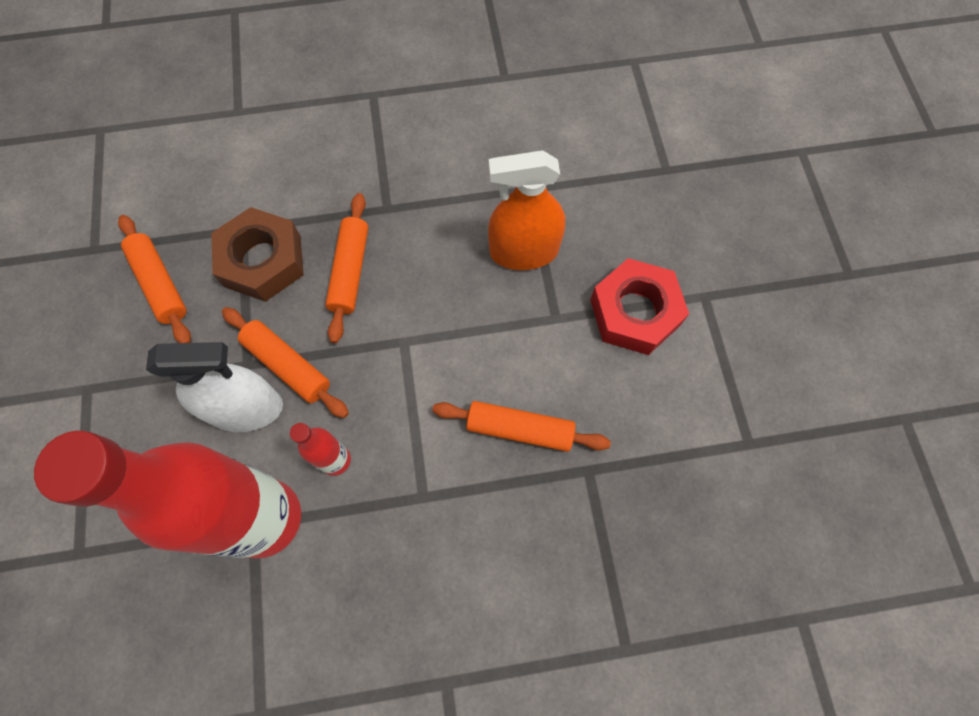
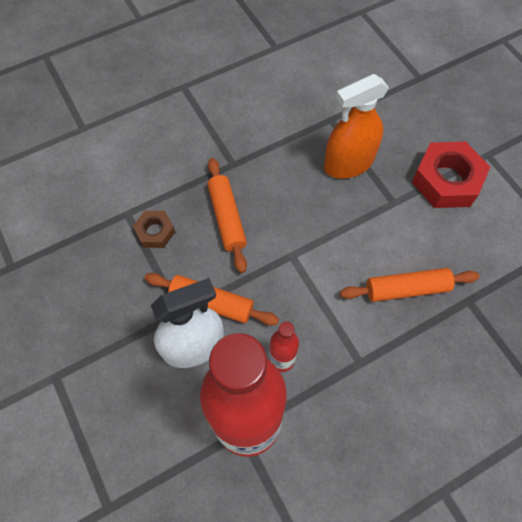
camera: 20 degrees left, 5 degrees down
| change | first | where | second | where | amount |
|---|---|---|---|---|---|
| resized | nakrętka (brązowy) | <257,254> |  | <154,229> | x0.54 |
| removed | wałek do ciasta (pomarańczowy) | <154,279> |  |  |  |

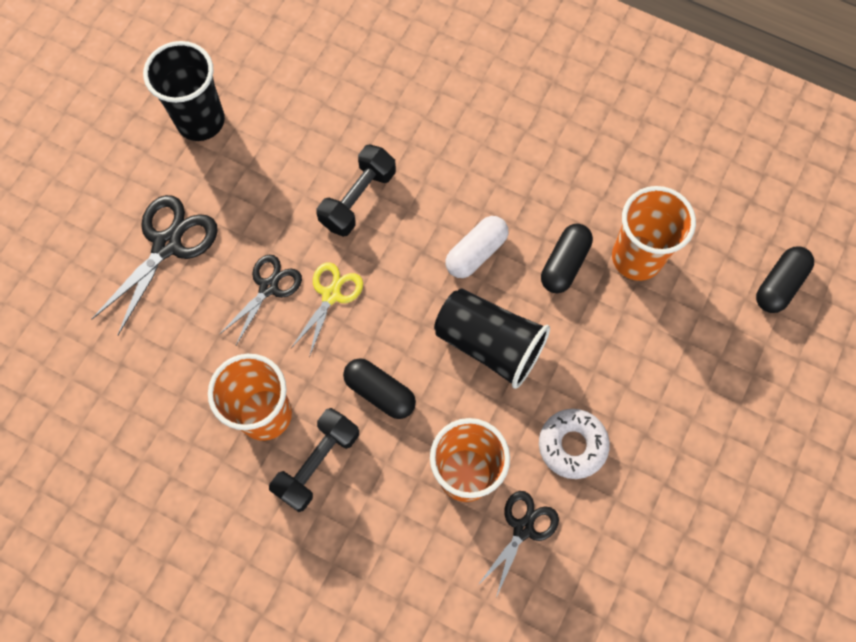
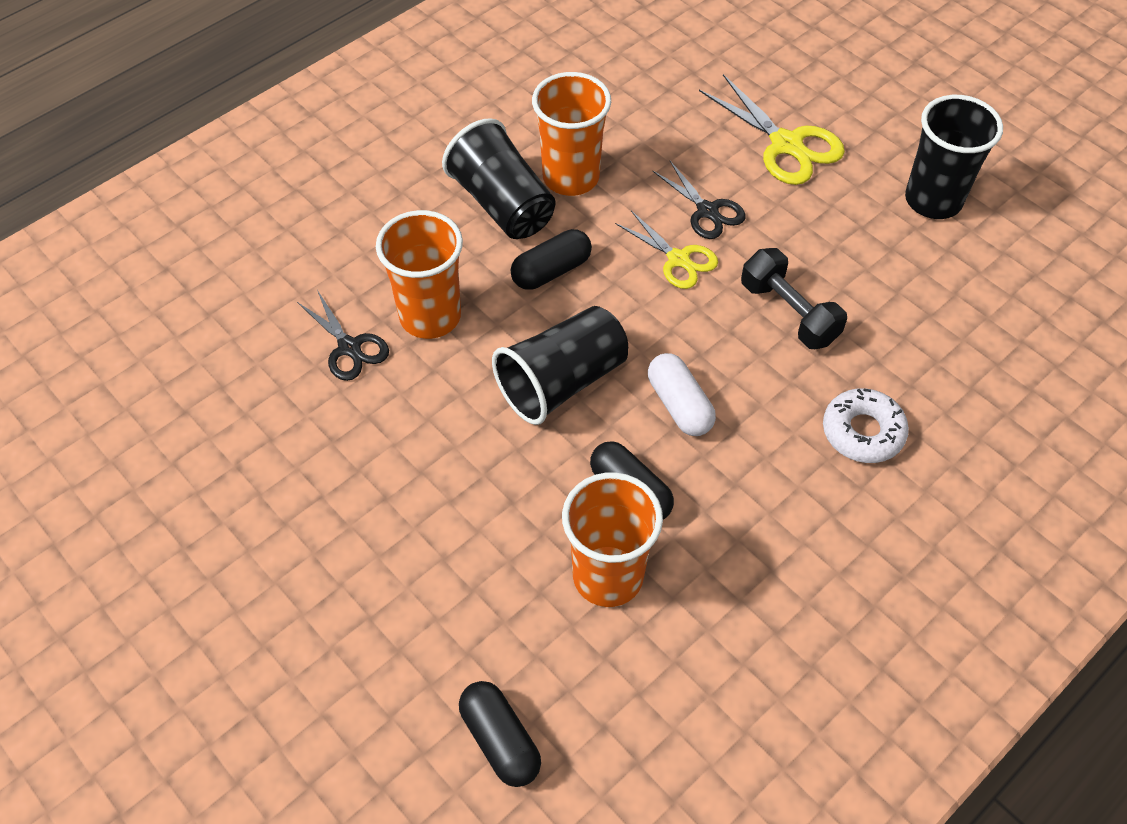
camera: 110 degrees right, 15 degrees down
| change | first | where | second | where | amount |
|---|---|---|---|---|---|
| recoloured | nożyczki (czarny) | <154,265> | nożyczki (żółty) | <772,129> |  |
| replaced | hantel (czarny) | <314,460> | szklanka (czarny) | <499,178> |  |
| moved | donut (biały) | <574,444> |  | <866,425> |  |

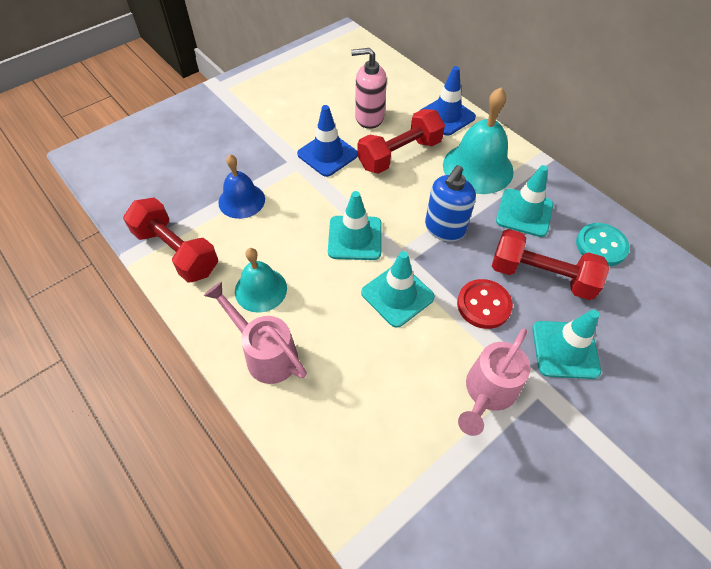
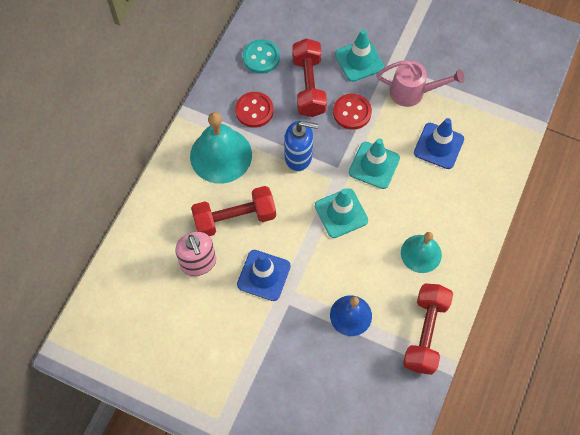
camera: 115 degrees left, 10 degrees up
| change | first | where | second | where | amount |
|---|---|---|---|---|---|
| moved | pachołek (niebieski) | <447,101> |  | <439,143> |  |
| turned | hantel (czerwony) | <401,141> |  | <233,211> | 45 degrees counterclockwise |
| replaced | pachołek (turkusowy) | <524,201> | guzik (czerwony) | <254,110> |  |
| removed | konewka (różowy) | <255,333> |  |  |  |

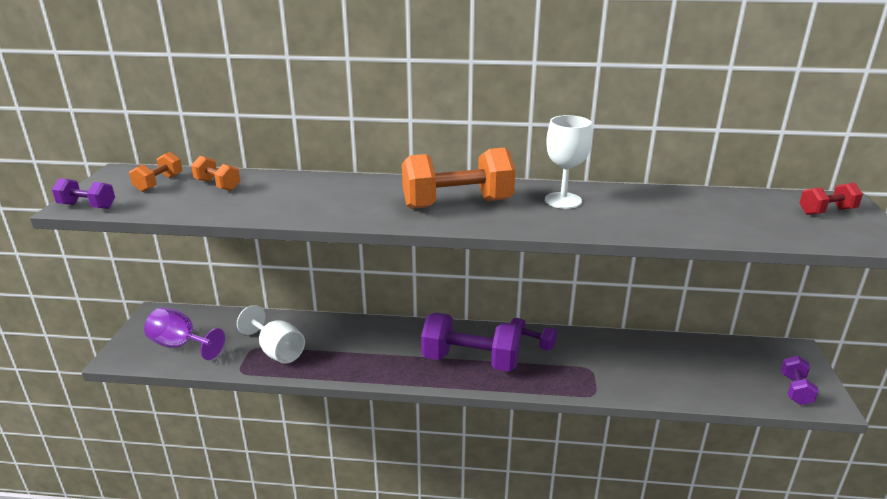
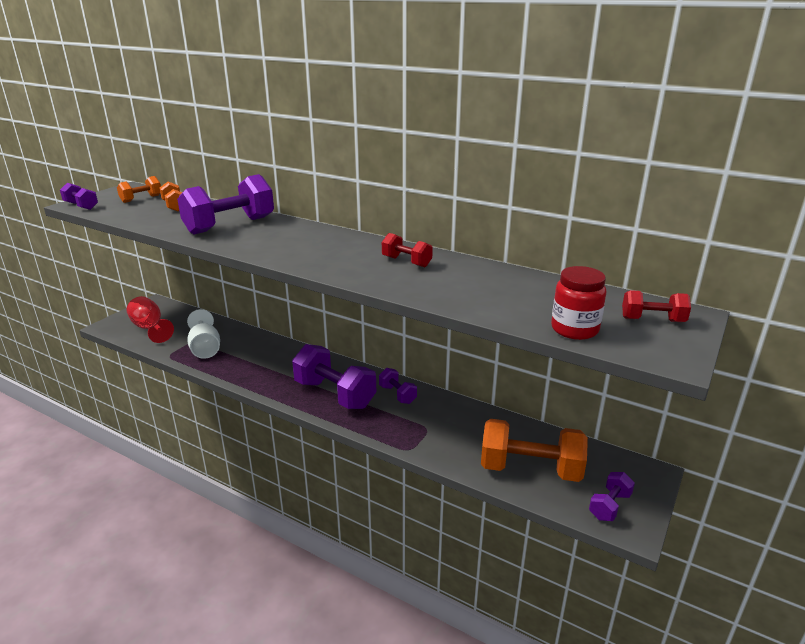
camera: 25 degrees right, 0 degrees up
| change | first | where | second | where | amount |
|---|---|---|---|---|---|
| replaced | kielich (biały) | <568,162> | hantel (czerwony) | <407,250> |  |
| moved | hantel (pomarańczowy) | <458,178> |  | <534,450> |  |
| recoloured | kielich (fioletowy) | <184,334> | kielich (czerwony) | <150,319> |  |
| added |  |  | hantel (fioletowy) | <225,204> |  |
| added |  |  | słoik (czerwony) | <578,303> |  |

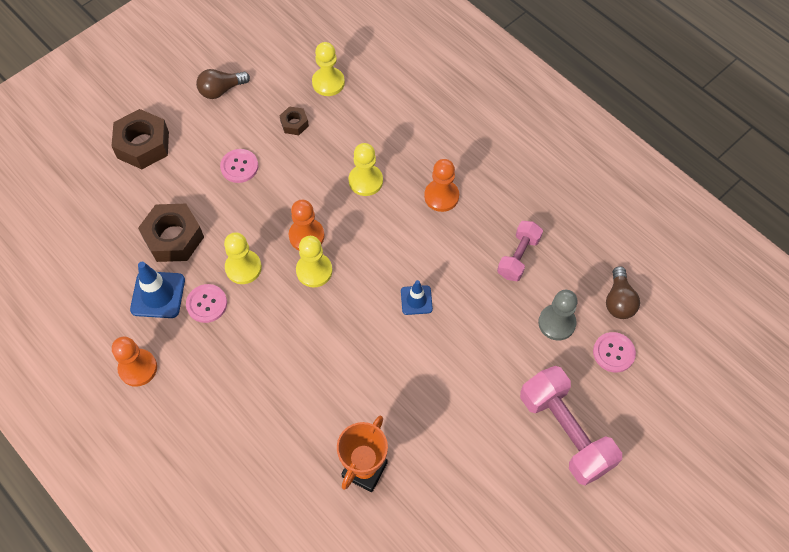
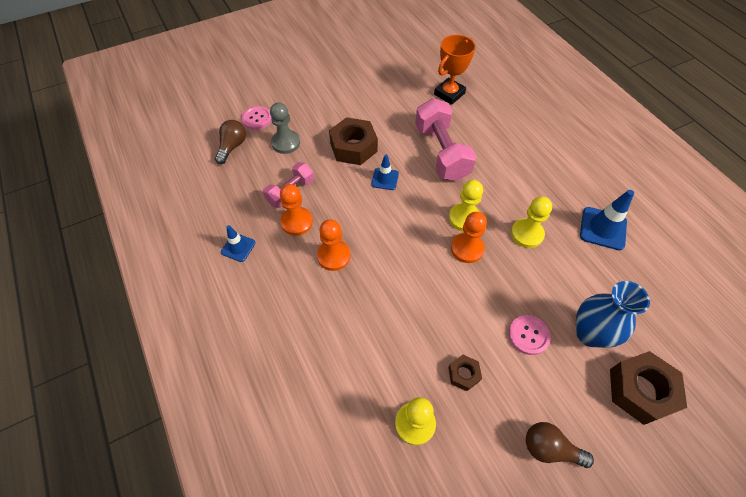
camera: 165 degrees left, 5 degrees down
| change | first | where | second | where | amount |
|---|---|---|---|---|---|
| turned | żarówka (brązowy) | <223,84> |  | <560,445> | 150 degrees counterclockwise |
| removed | pionek (żółty) | <366,169> |  |  |  |
| moved | nakrętka (brązowy) | <171,233> |  | <353,141> |  |
| removed | guzik (różowy) | <206,303> |  |  |  |
| moved | pionek (pomarańczowy) | <134,361> |  | <296,210> |  |
| moved | hantel (różowy) | <571,425> |  | <446,139> |  |
| added |  |  | pachołek (niebieski) | <238,243> |  |
| added |  |  | wazon (niebieski) | <613,314> |  |

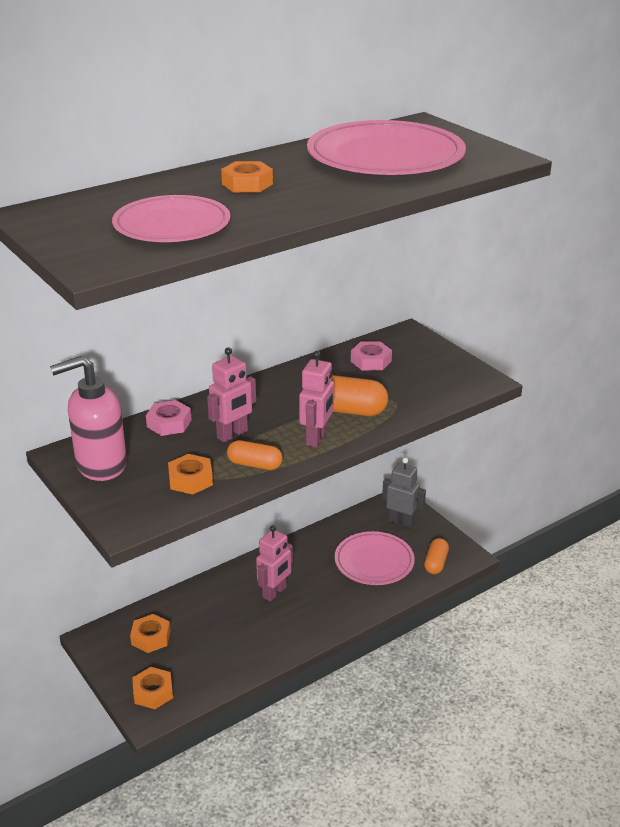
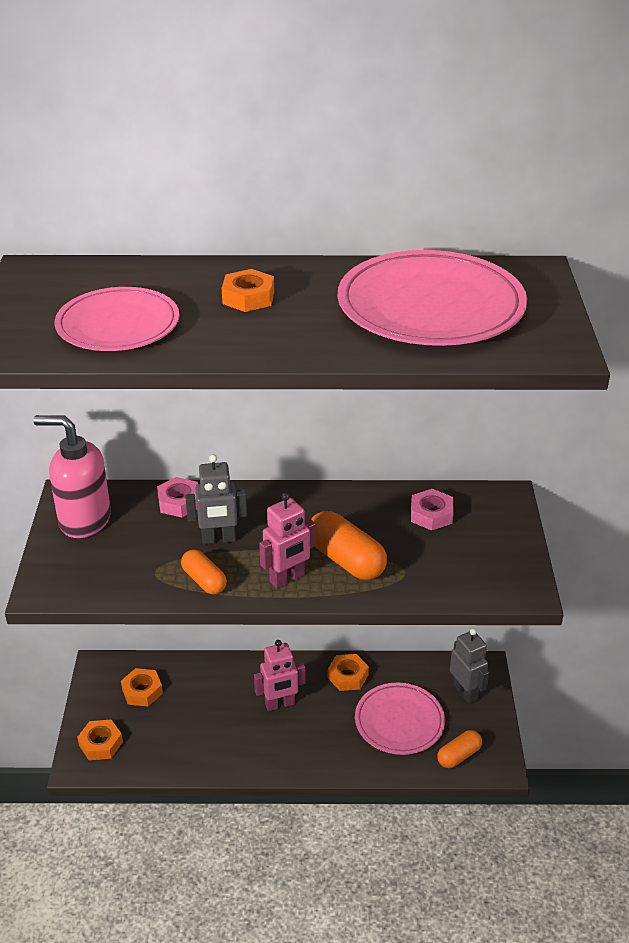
camera: 35 degrees right, 5 degrees up
| change | first | where | second | where | amount |
|---|---|---|---|---|---|
| recoloured | robot (różowy) | <231,395> | robot (szary) | <216,499> |  |
| moved | nakrętka (pomarańczowy) | <190,474> |  | <348,672> |  |

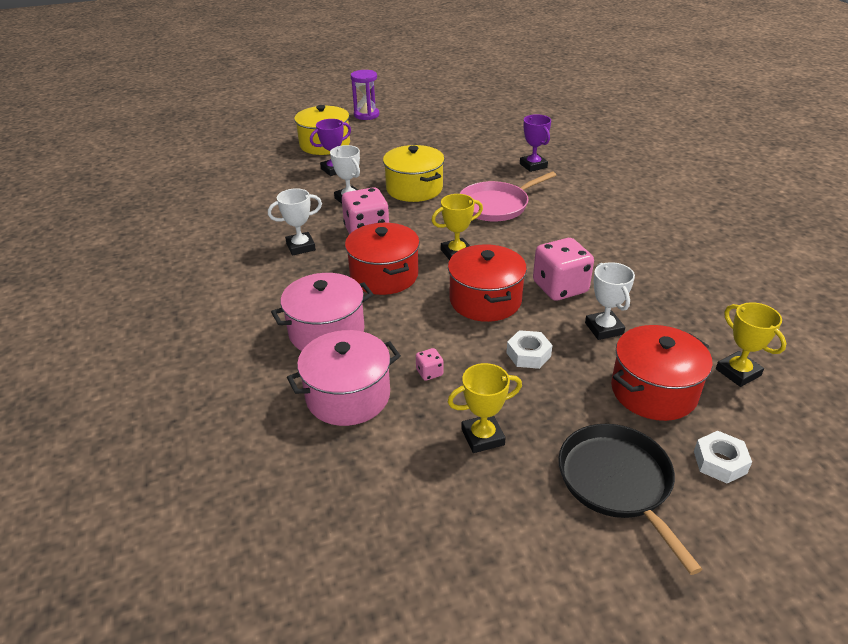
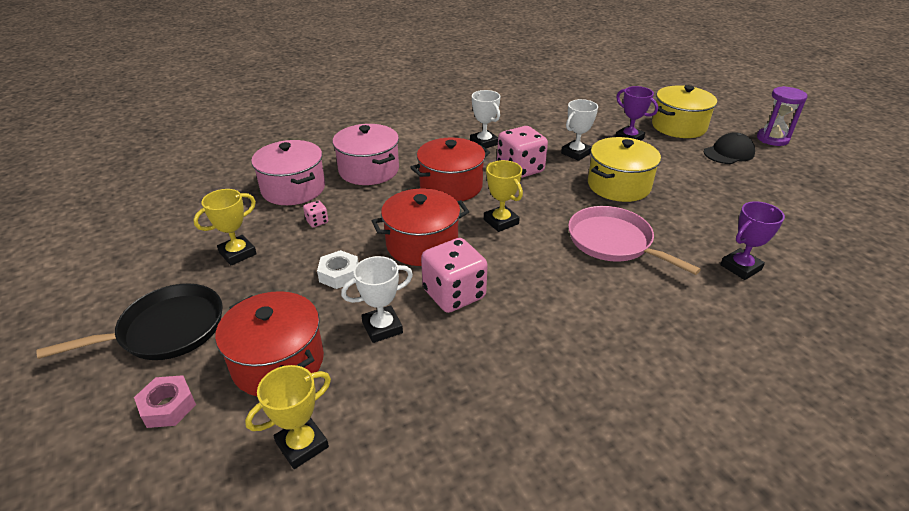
camera: 80 degrees right, 0 degrees up
| change | first | where | second | where | amount |
|---|---|---|---|---|---|
| turned | puchar (żółty) | <485,408> |  | <225,227> | 75 degrees clockwise |
| recoloured | nakrętka (biały) | <723,457> | nakrętka (różowy) | <165,401> |  |
| added |  |  | czapka (czarny) | <729,148> |  |

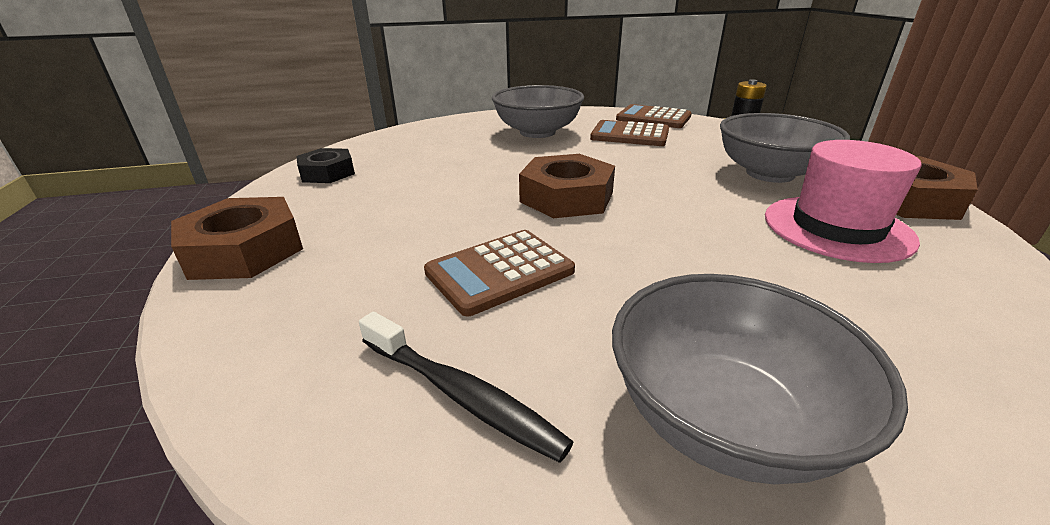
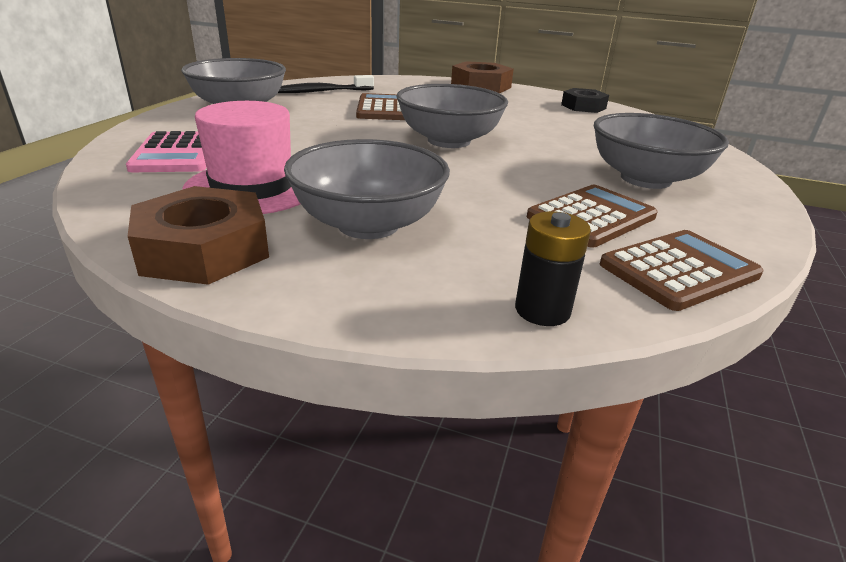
camera: 120 degrees right, 0 degrees up
| change | first | where | second | where | amount |
|---|---|---|---|---|---|
| replaced | nakrętka (brązowy) | <567,186> | miska (szary) | <452,116> |  |
| added |  |  | kalkulator (różowy) | <166,151> |  |

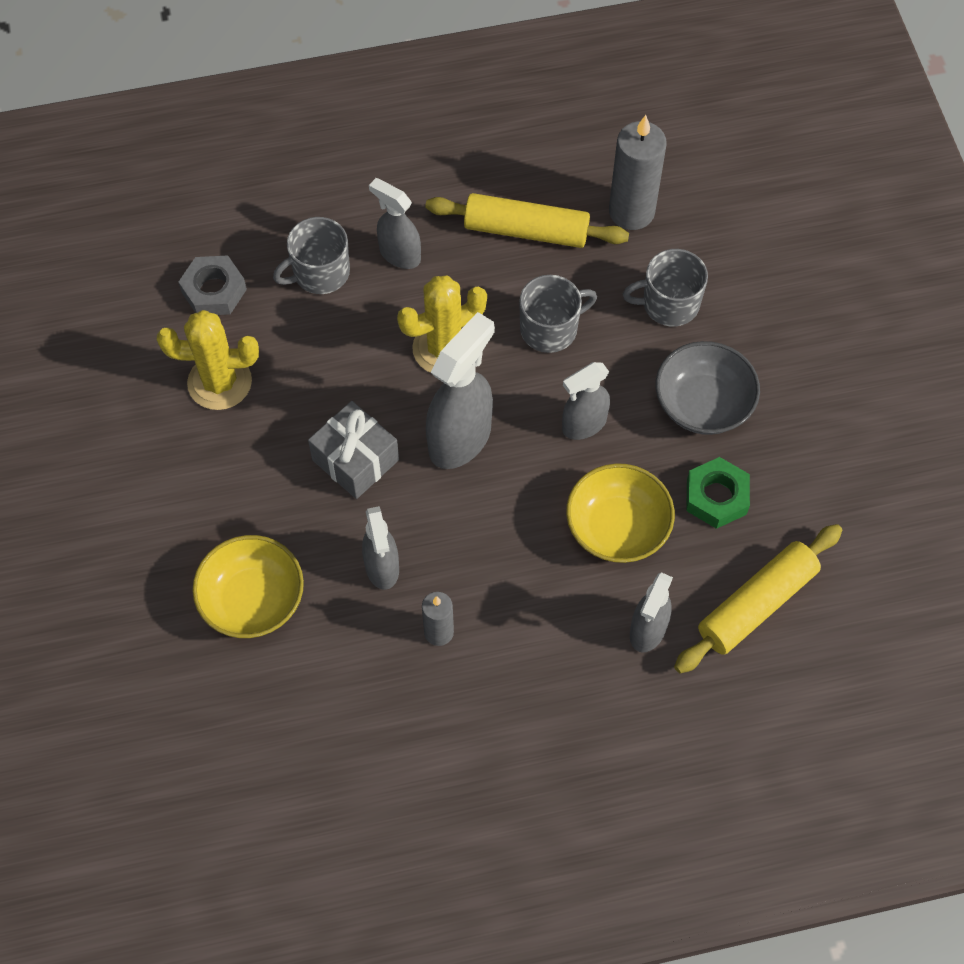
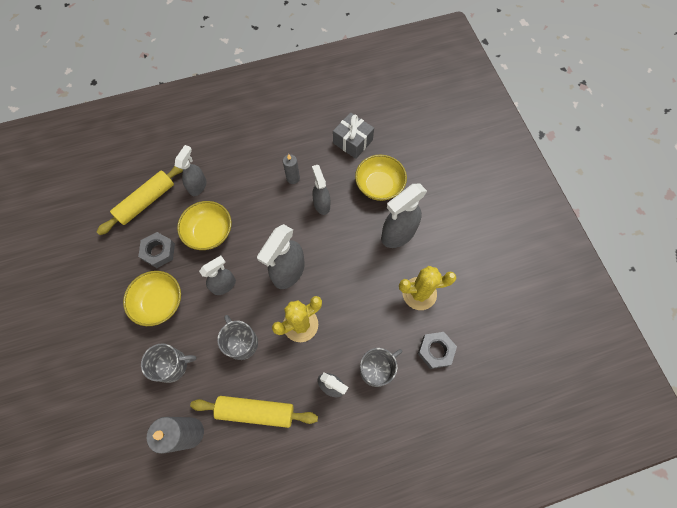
camera: 175 degrees right, 5 degrees up
| change | first | where | second | where | amount |
|---|---|---|---|---|---|
| turned | kubek (szary) | <558,314> |  | <237,337> | 90 degrees clockwise |
| recoloured | miska (szary) | <708,388> | miska (żółty) | <152,298> |  |
| moved | prezent (szary) | <353,450> |  | <353,135> |  |
| recoloured | nakrętka (zielony) | <718,493> | nakrętka (szary) | <156,250> |  |
| added |  |  | spryskiwacz (szary) | <404,215> |  |

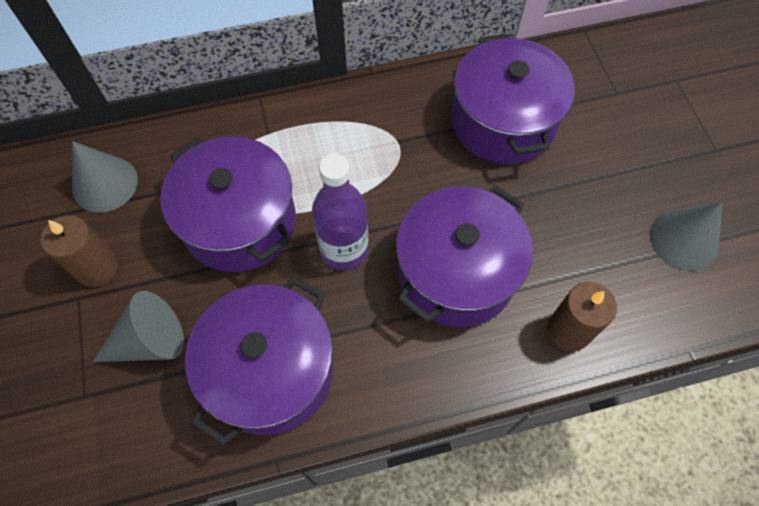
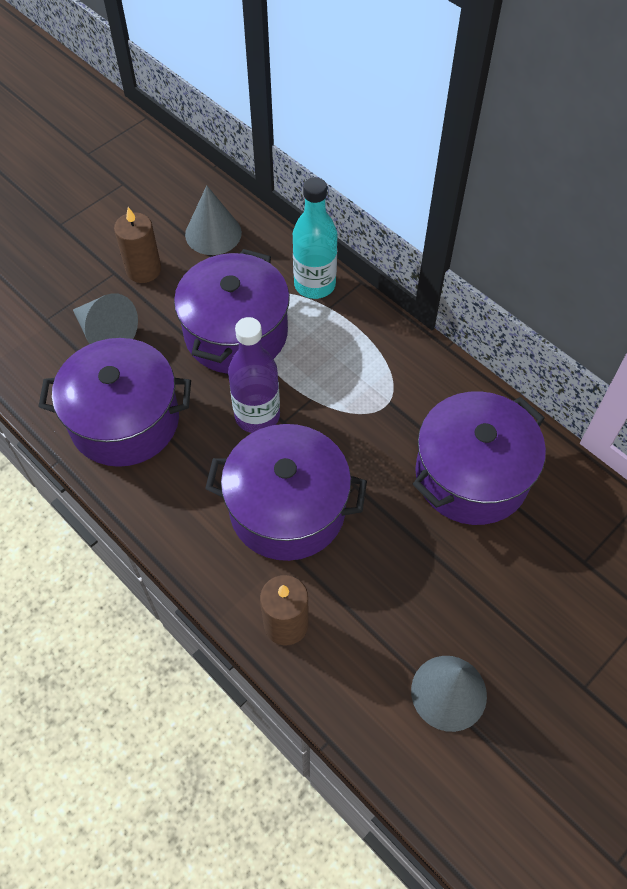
camera: 60 degrees right, 5 degrees down
| change | first | where | second | where | amount |
|---|---|---|---|---|---|
| added |  |  | butelka (turkusowy) | <315,238> |  |

